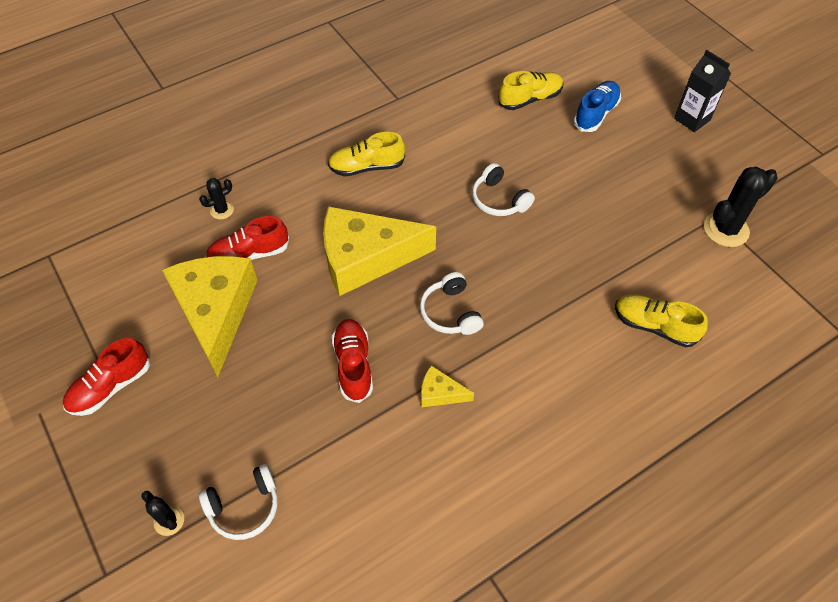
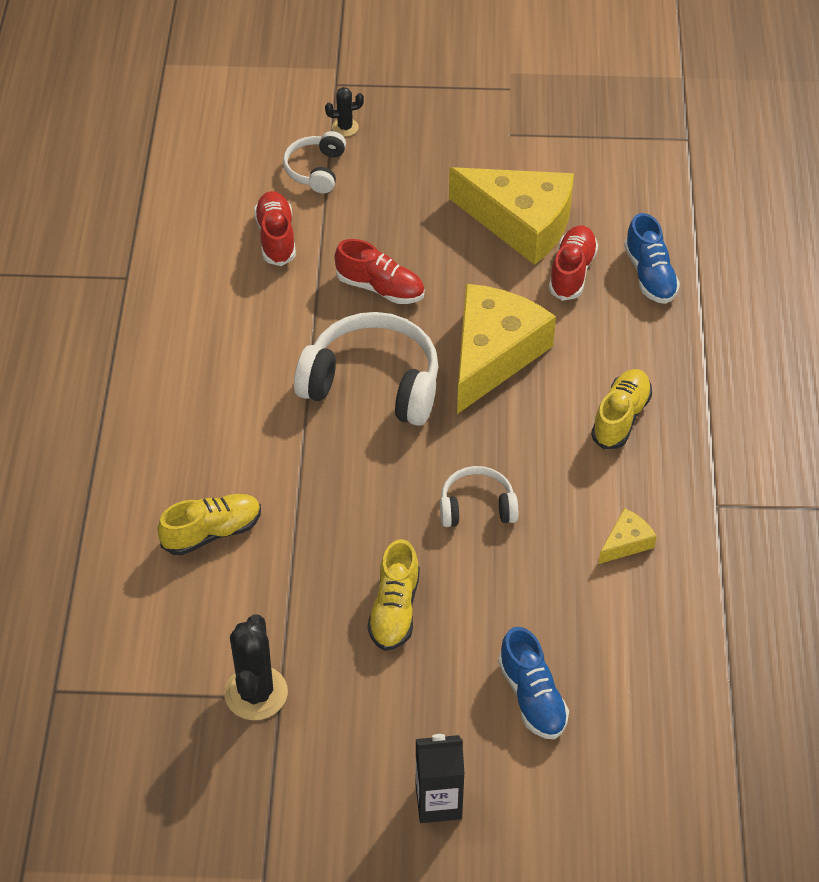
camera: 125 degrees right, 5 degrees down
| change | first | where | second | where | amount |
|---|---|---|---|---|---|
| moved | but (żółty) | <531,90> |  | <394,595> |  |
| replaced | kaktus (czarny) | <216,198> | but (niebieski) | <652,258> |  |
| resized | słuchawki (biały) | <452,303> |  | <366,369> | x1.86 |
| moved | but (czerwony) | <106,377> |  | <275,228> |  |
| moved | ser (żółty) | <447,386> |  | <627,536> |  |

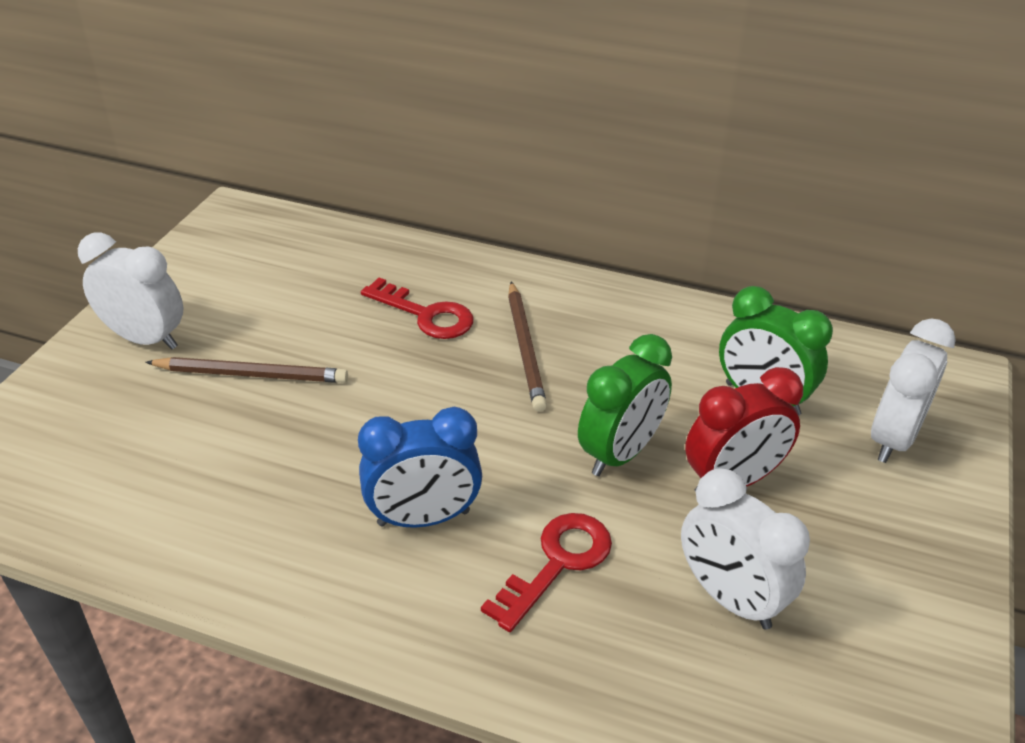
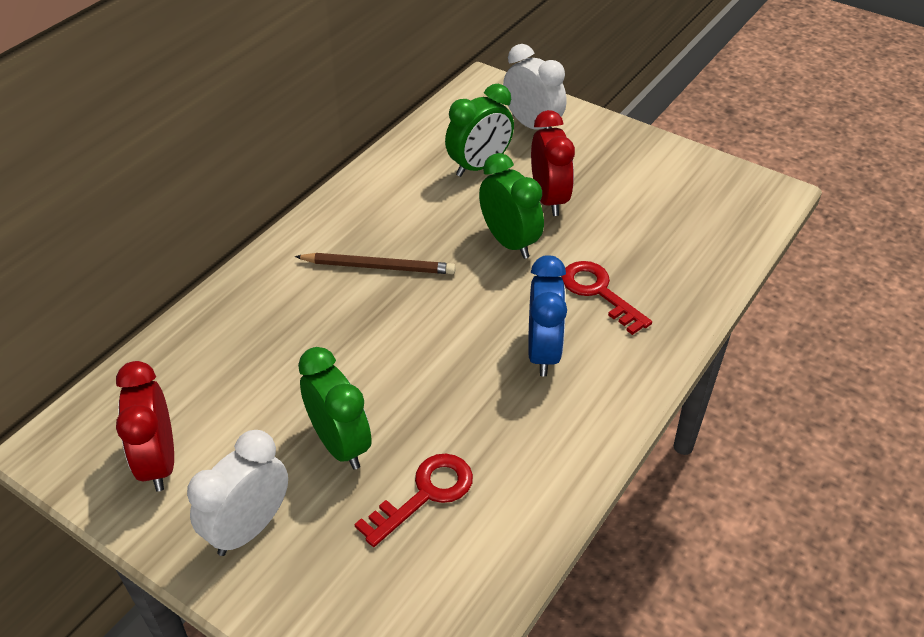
camera: 75 degrees left, 5 degrees up
| change | first | where | second | where | amount |
|---|---|---|---|---|---|
| moved | klucz (czerwony) | <417,308> |  | <413,500> |  |
| replaced | ołówek (brązowy) | <246,370> | budzik (zielony) | <335,408> |  |
| removed | budzik (biały) | <745,548> |  |  |  |
| added |  |  | budzik (czerwony) | <145,426> |  |

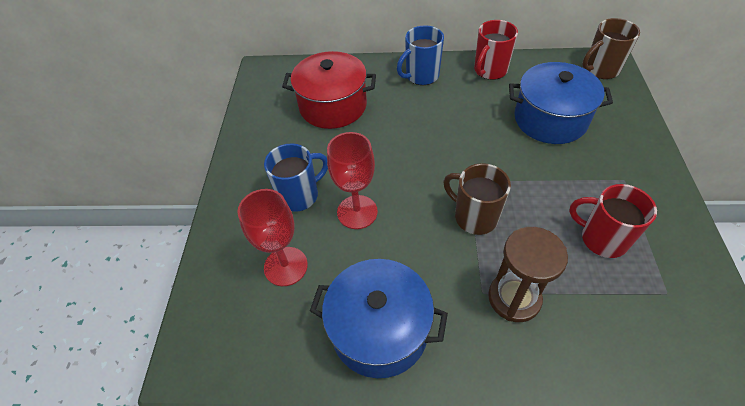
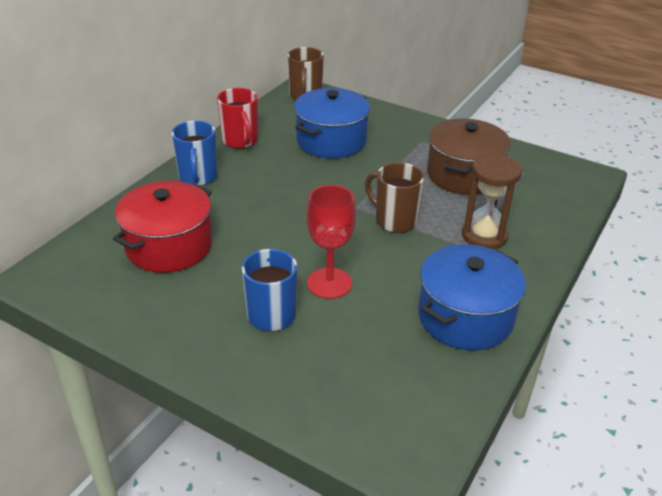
camera: 65 degrees left, 15 degrees down
| change | first | where | second | where | amount |
|---|---|---|---|---|---|
| turned | kubek (brązowy) | <477,199> |  | <394,198> | 60 degrees clockwise |
| replaced | kubek (czerwony) | <613,221> | garnek (brązowy) | <469,157> |  |
| removed | kielich (czerwony) | <272,237> |  |  |  |

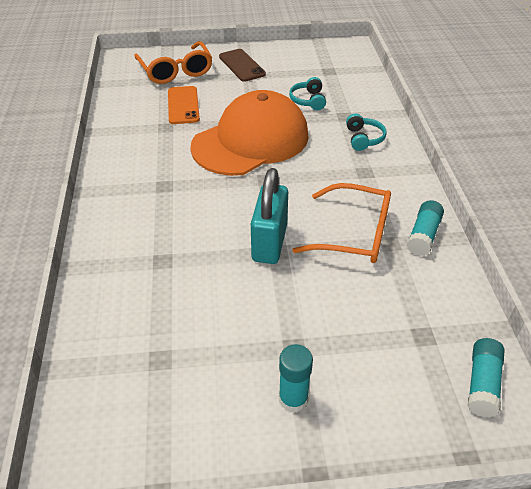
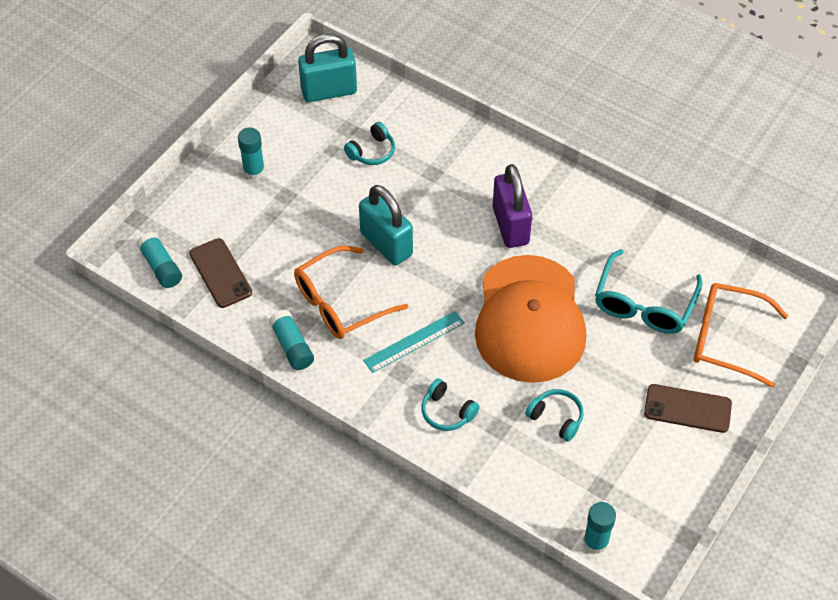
camera: 130 degrees right, 10 degrees up
| change | first | where | second | where | amount |
|---|---|---|---|---|---|
| replaced | telefon (pomarańczowy) | <184,105> | okulary (turkusowy) | <649,291> |  |
| added |  |  | kłódka (turkusowy) | <327,68> |  |
| added |  |  | słuchawki (turkusowy) | <369,143> |  |
| added |  |  | kłódka (fioletowy) | <512,206> |  |
| added |  |  | telefon (brązowy) | <220,273> |  |
| added |  |  | linijka (turkusowy) | <413,342> |  |
| added |  |  | klej w sztyfcie (turkusowy) | <599,528> |  |

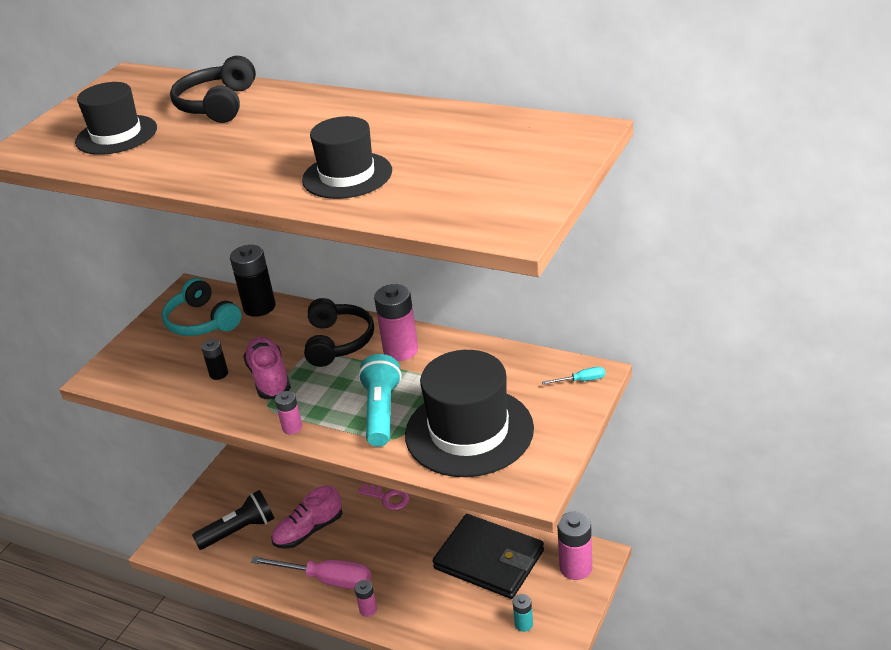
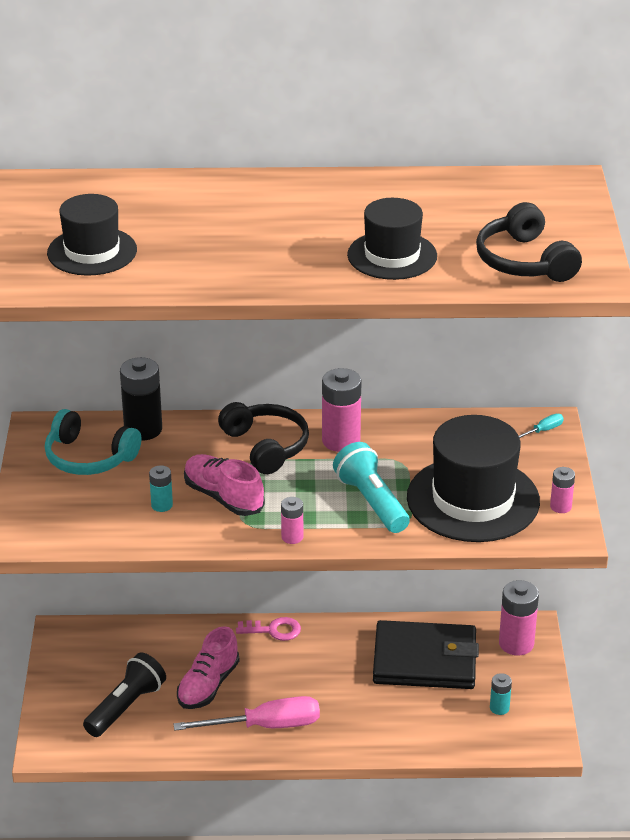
camera: 30 degrees left, 0 degrees up
| change | first | where | second | where | amount |
|---|---|---|---|---|---|
| moved | słuchawki (czarny) | <213,89> |  | <529,242> |  |
| recoloured | bateria (czarny) | <214,359> | bateria (turkusowy) | <161,488> |  |
| moved | bateria (różowy) | <365,598> |  | <562,490> |  |

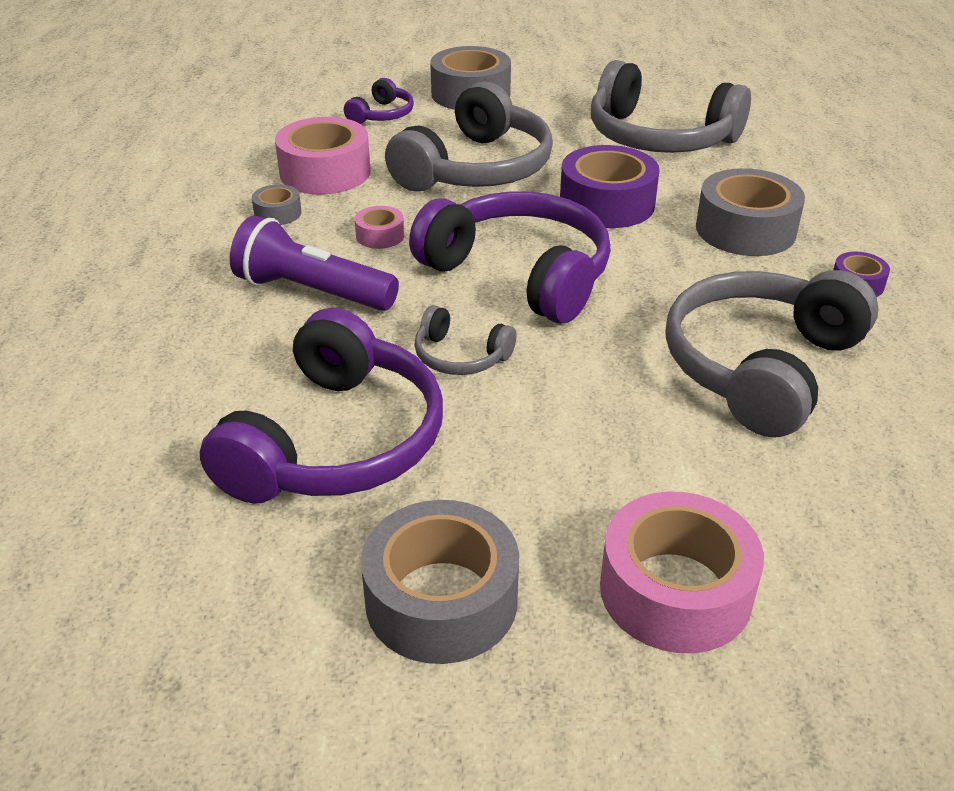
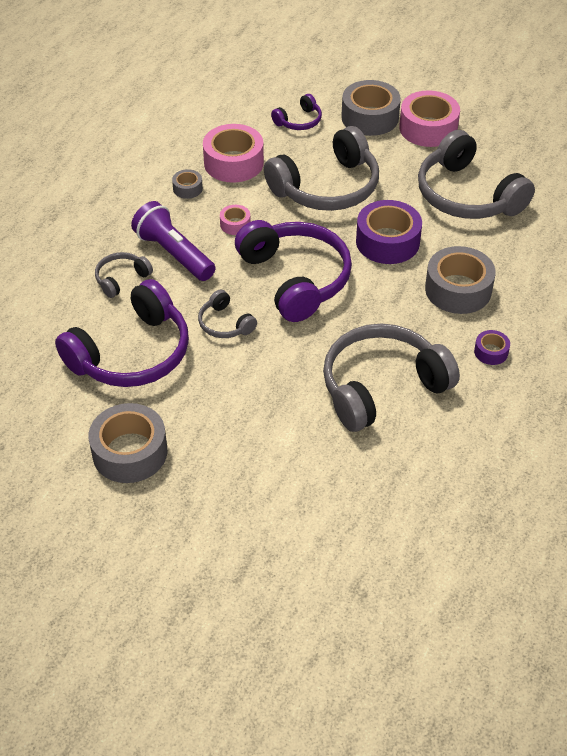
camera: 25 degrees right, 10 degrees up
| change | first | where | second | where | amount |
|---|---|---|---|---|---|
| moved | taśma klejąca (różowy) | <682,572> |  | <429,118> |  |
| added |  |  | słuchawki (szary) | <124,275> |  |

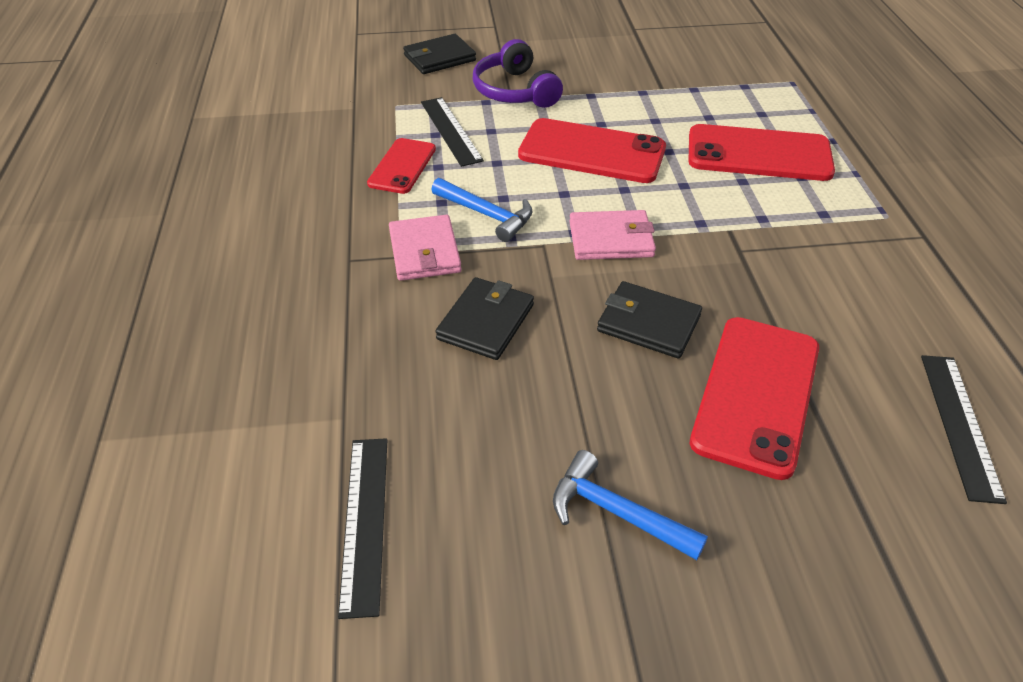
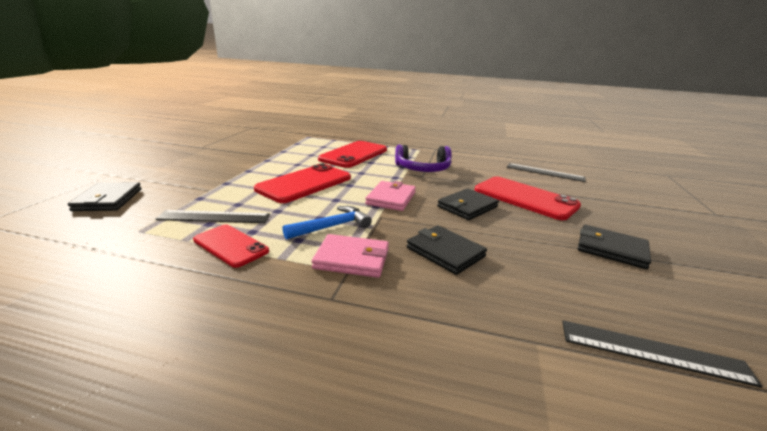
camera: 70 degrees left, 20 degrees down
| change | first | where | second | where | amount |
|---|---|---|---|---|---|
| moved | słuchawki (fioletowy) | <518,73> |  | <423,158> |  |
| replaced | młotek (niebieski) | <630,505> | portfel (czarny) | <614,247> |  |

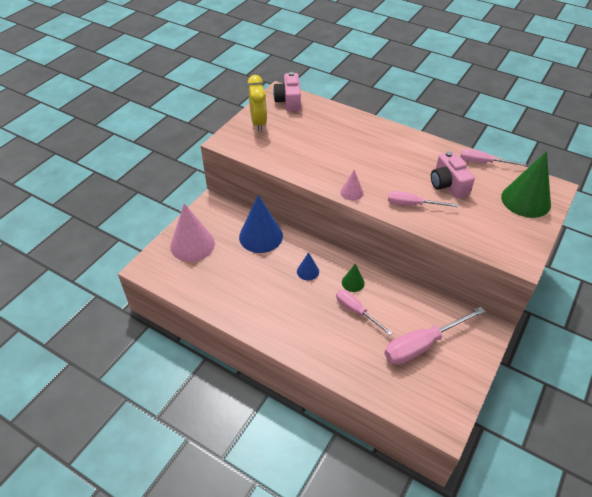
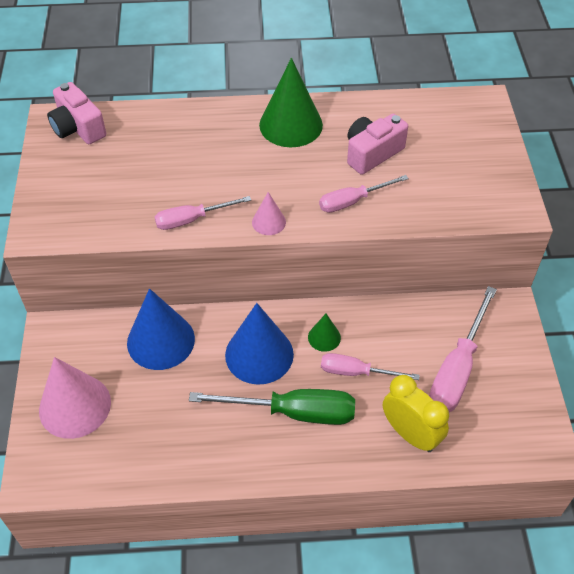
camera: 35 degrees left, 5 degrees up
| change | first | where | second | where | amount |
|---|---|---|---|---|---|
| moved | budzik (żółty) | <257,103> |  | <416,413> |  |
| moved | śrubokręt (różowy) | <493,157> |  | <203,213> |  |
| turned | aparat fotograficzny (różowy) | <453,174> |  | <377,144> | 105 degrees clockwise |
| moved | stożek (zielony) | <526,184> |  | <291,102> |  |
| resized | stożek (niebieski) | <308,266> |  | <259,344> | x2.05 |
| added |  |  | śrubokręt (zielony) | <272,407> |  |

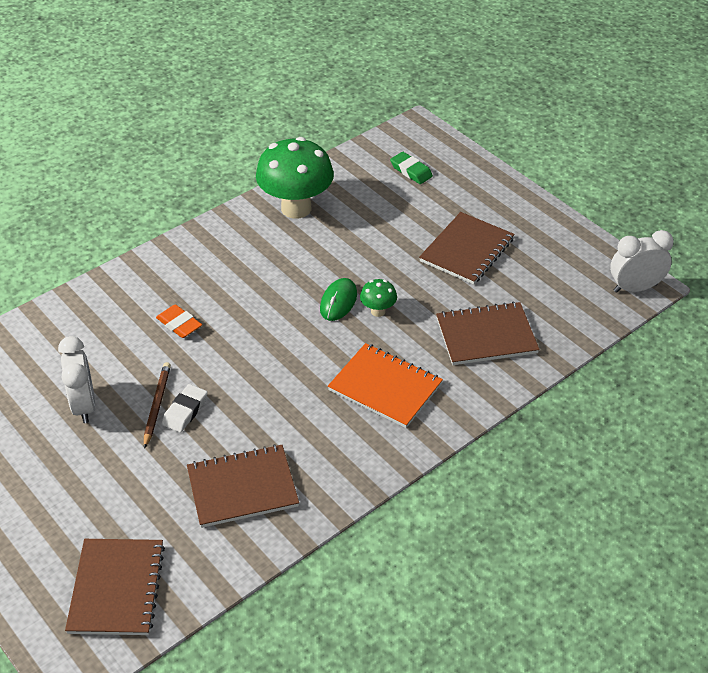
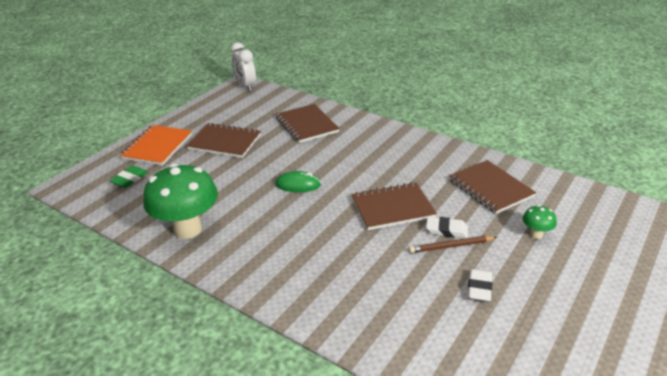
camera: 105 degrees left, 10 degrees down
| change | first | where | second | where | amount |
|---|---|---|---|---|---|
| moved | grzyb (zielony) | <378,298> |  | <540,222> |  |
| removed | gumka do mazania (pomarańczowy) | <179,321> |  |  |  |
| replaced | budzik (biały) | <76,379> | gumka do mazania (biały) | <480,285> |  |
| moved | zeszyt (pomarańczowy) | <385,385> |  | <156,145> |  |
| moved | zeszyt (brązowy) | <115,587> |  | <394,206> |  |

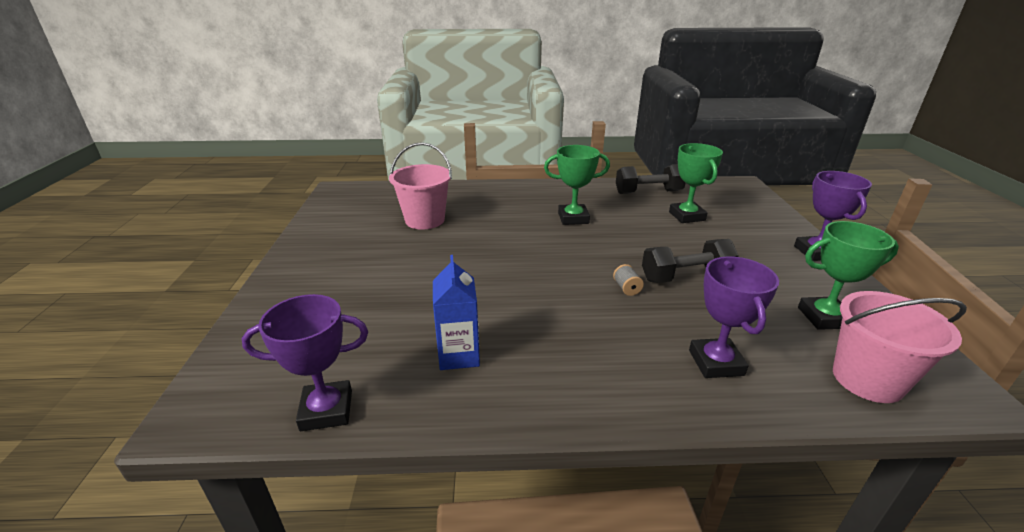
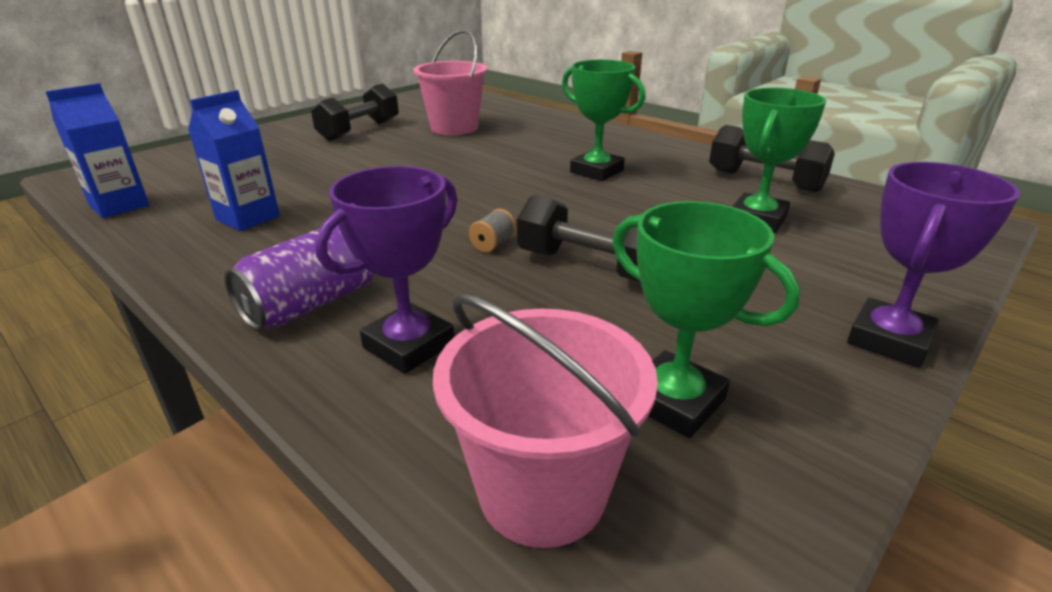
camera: 45 degrees right, 0 degrees up
| change | first | where | second | where | amount |
|---|---|---|---|---|---|
| replaced | puchar (fioletowy) | <305,362> | karton mleka (niebieski) | <97,150> |  |
| added |  |  | hantel (czarny) | <355,112> |  |
| added |  |  | puszka (fioletowy) | <298,277> |  |

